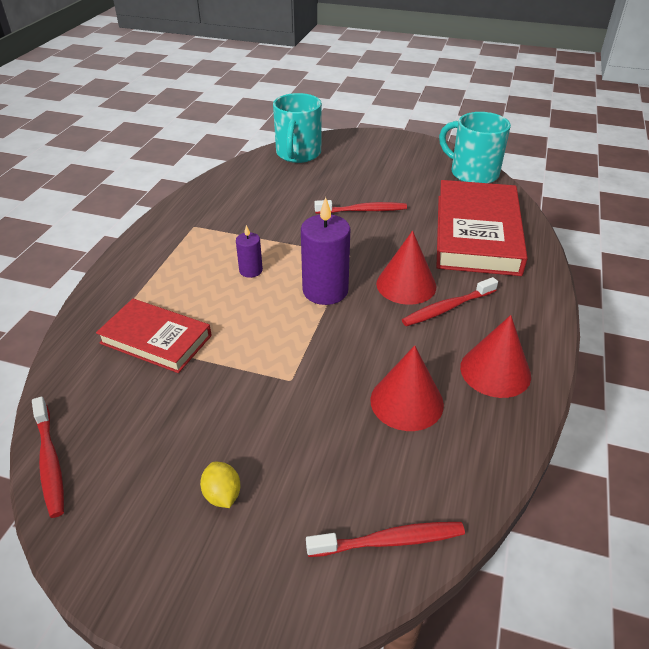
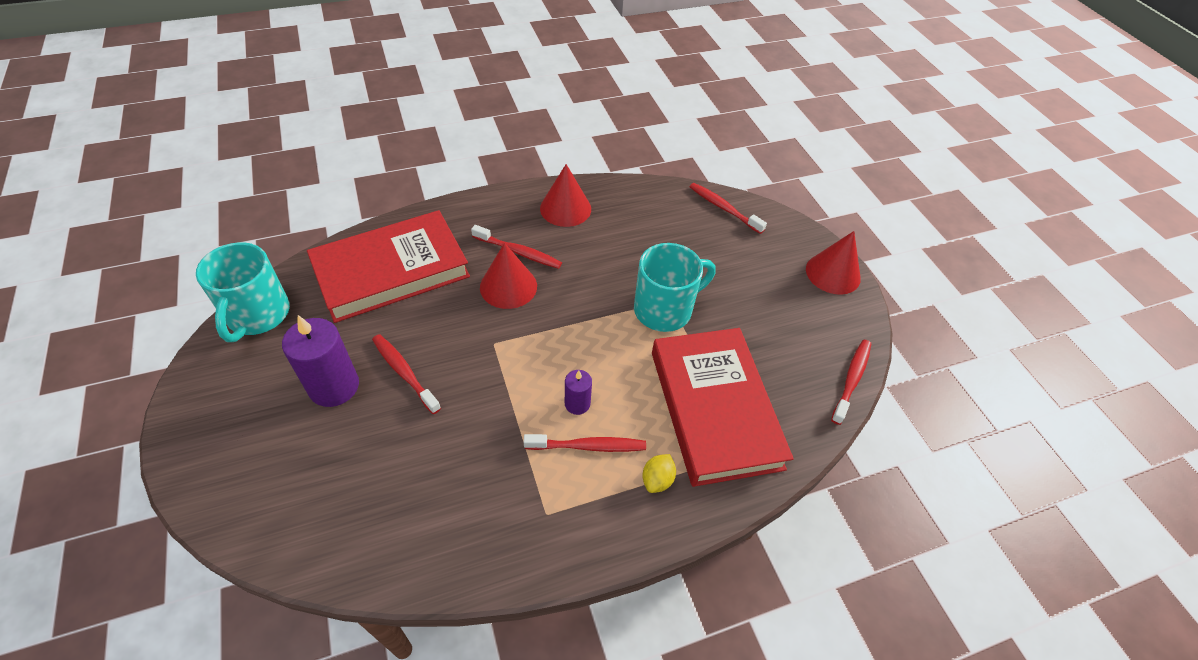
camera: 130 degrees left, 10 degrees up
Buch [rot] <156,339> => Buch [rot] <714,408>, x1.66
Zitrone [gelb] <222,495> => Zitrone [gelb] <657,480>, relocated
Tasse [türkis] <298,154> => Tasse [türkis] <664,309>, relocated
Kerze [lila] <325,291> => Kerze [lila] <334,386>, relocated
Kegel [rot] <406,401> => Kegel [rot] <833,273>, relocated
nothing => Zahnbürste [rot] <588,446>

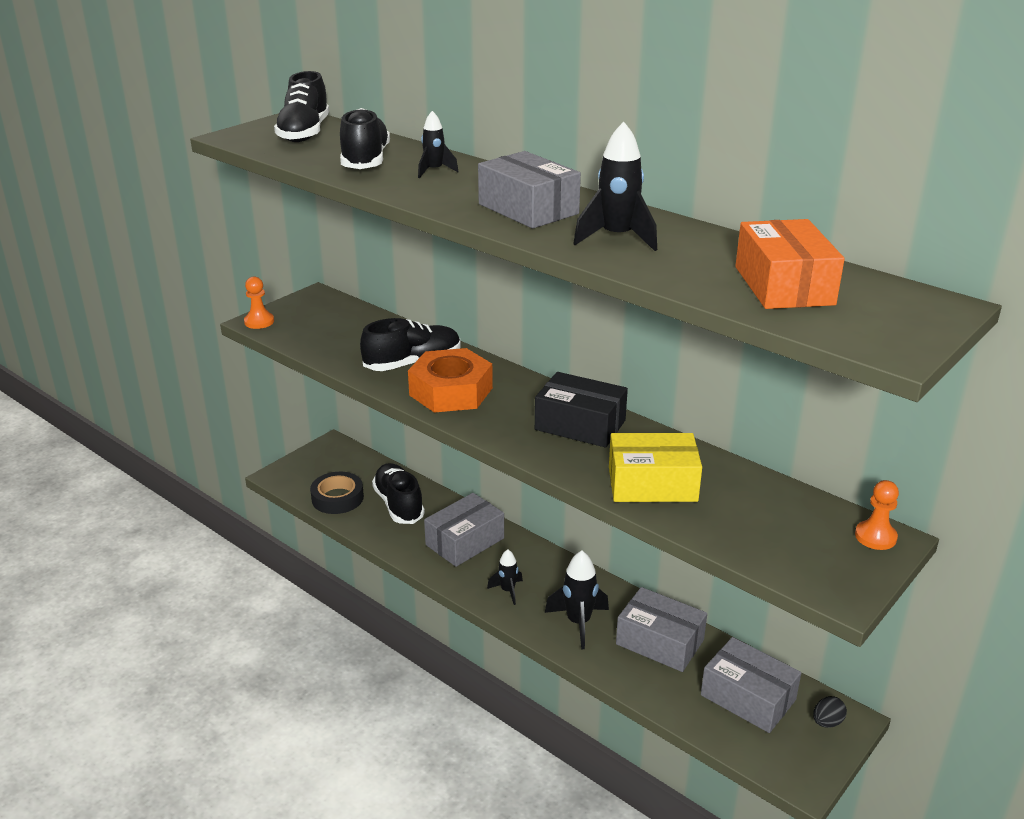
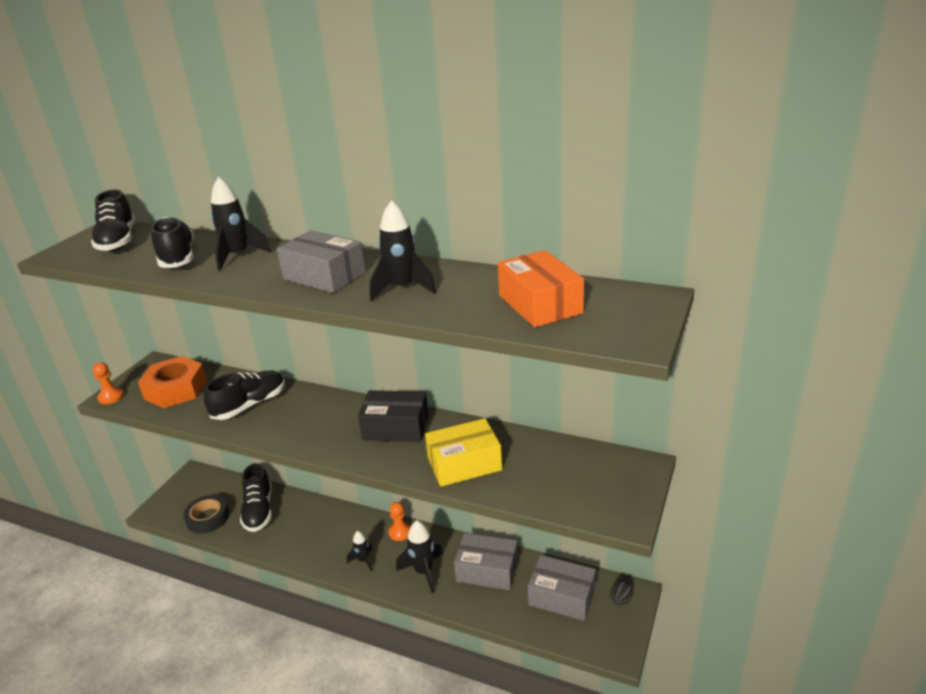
camera: 15 degrees left, 0 degrees up
Schuh [schwarz] <398,504> => Schuh [schwarz] <259,511>, 150 degrees counterclockwise
Sechskantmutter [orange] <451,391> => Sechskantmutter [orange] <176,389>, relocated
Rakete [schwarz] <434,171> => Rakete [schwarz] <238,256>, x1.67
Schachtel [grau] <465,541> => nothing
Bauer [orange] <875,537> => Bauer [orange] <400,532>, relocated

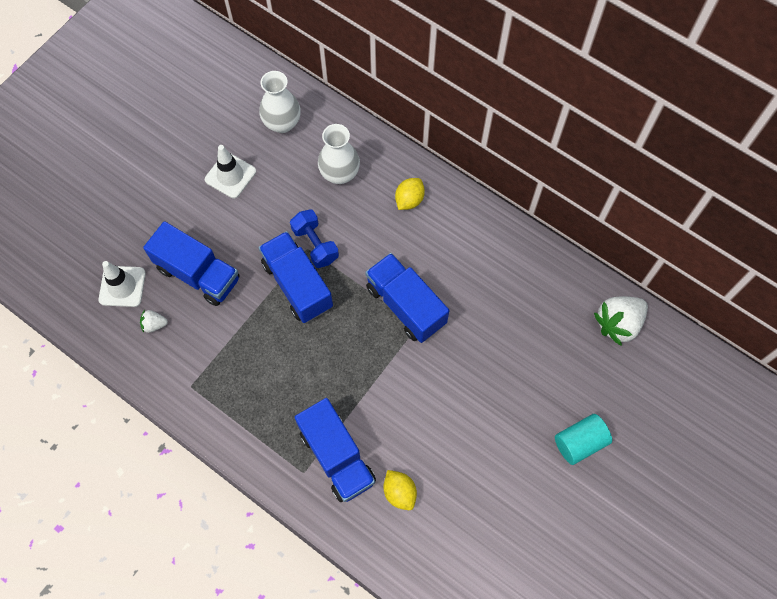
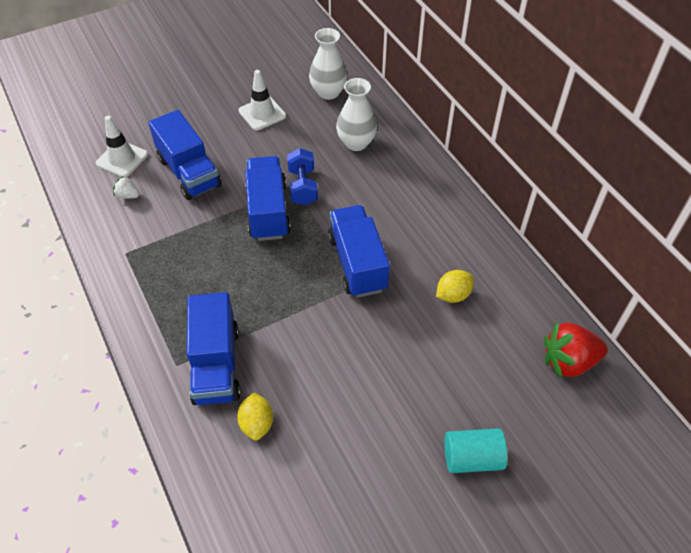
camera: 25 degrees right, 15 degrees down
Zitrone [gelb] <409,200> => Zitrone [gelb] <453,295>, relocated
Erdbeere [weiß] <618,323> => Erdbeere [rot] <568,361>

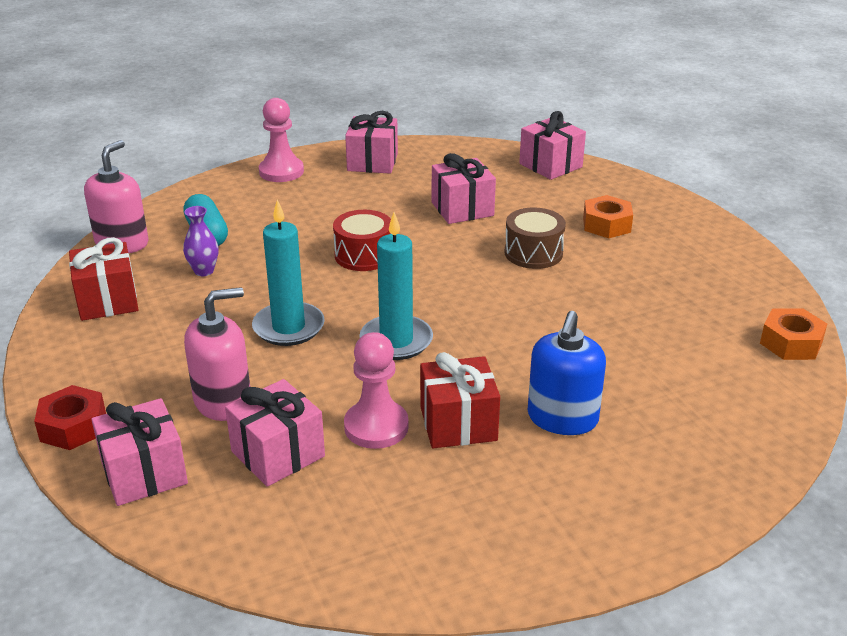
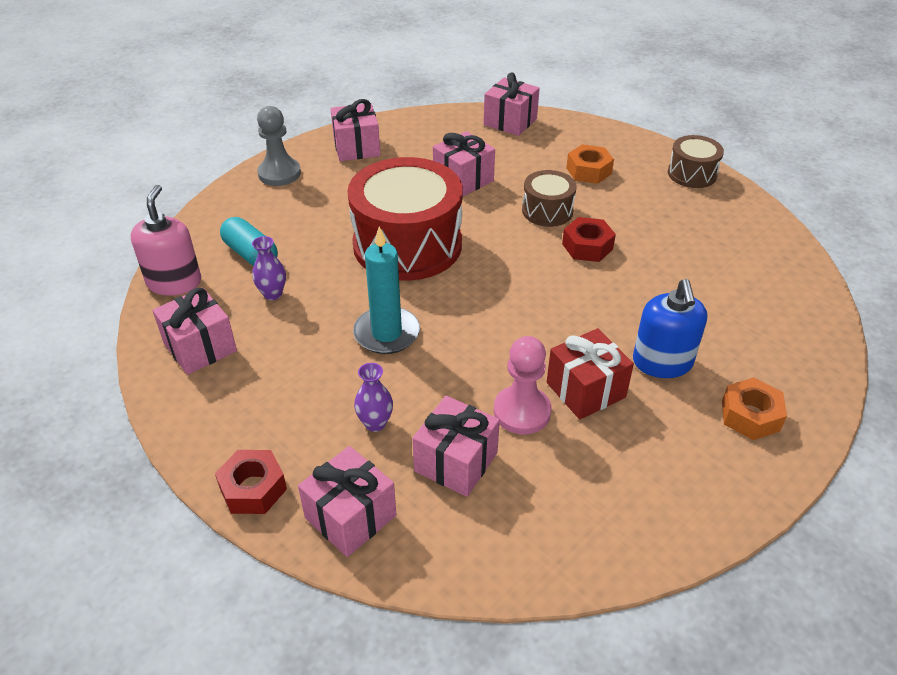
camera: 20 degrees left, 10 degrees up
Geschenk [rot] <107,301> => Geschenk [rosa] <200,347>
Seifenspender [rosa] <223,401> => Vase [lila] <375,423>
Bauer [rosa] <281,171> => Bauer [grau] <279,173>
Trommel [rot] <363,255> => Trommel [rot] <407,245>, x2.03
Kerze [türkis] <396,341> => nothing
Sechskantmutter [orange] <791,343> => Sechskantmutter [orange] <750,416>, relocated
nothing => Sechskantmutter [rot] <587,246>
nothing => Trommel [braun] <692,174>

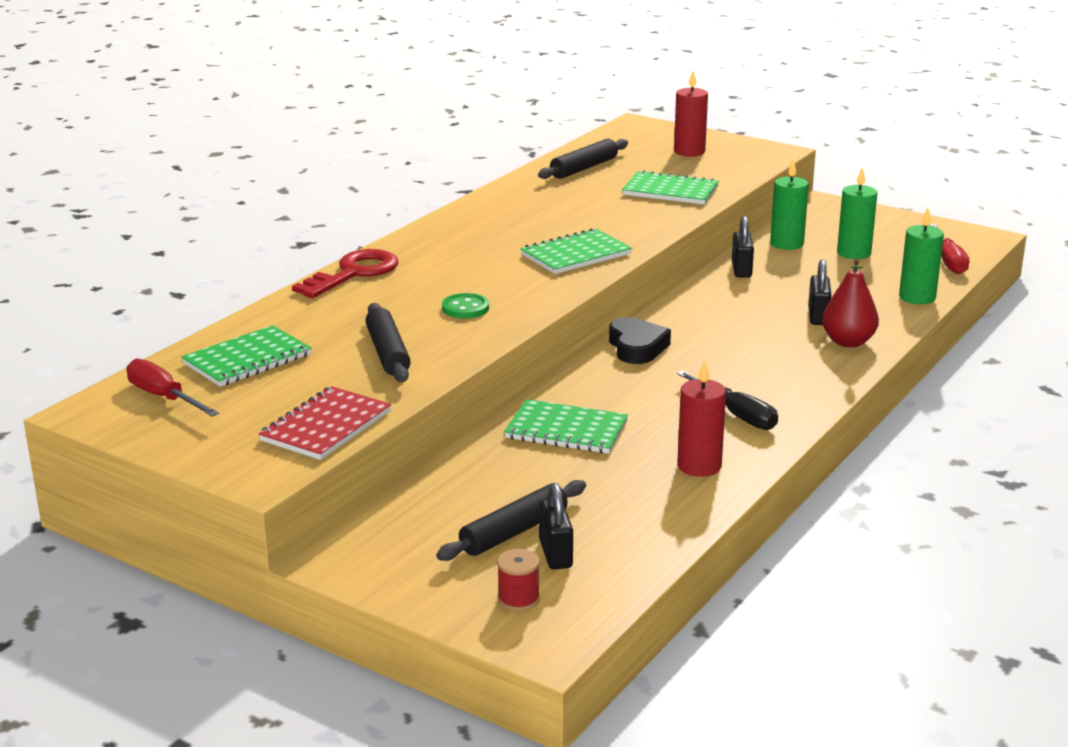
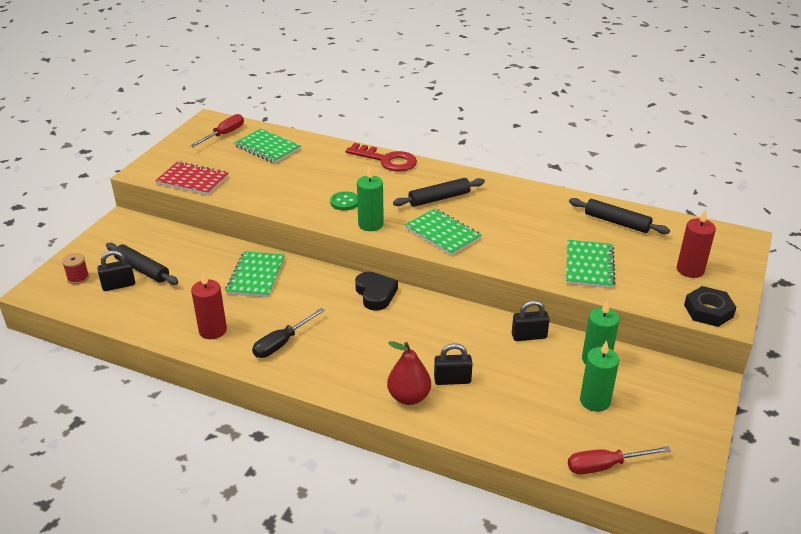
camera: 80 degrees right, 10 degrees up
Nudelholz [schwarz] <388,353> => Nudelholz [schwarz] <439,198>, relocated
Herz [schwarz] <636,347> => Herz [schwarz] <375,294>, 90 degrees counterclockwise
Kerze [grün] <917,297> => Kerze [grün] <370,224>, relocated
nothing => Sechskantmutter [schwarz] <708,311>

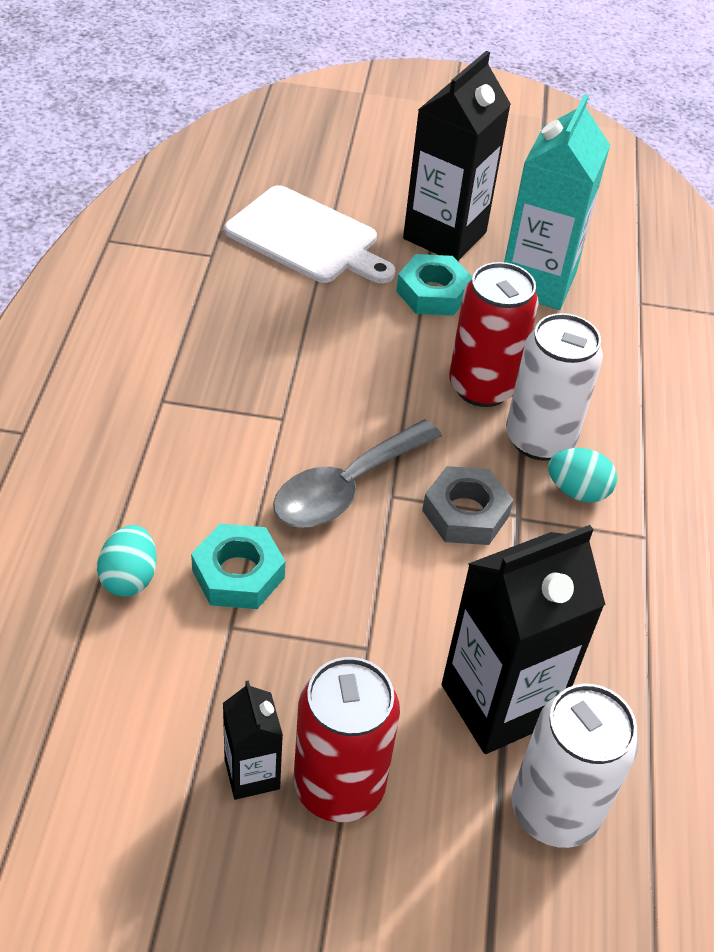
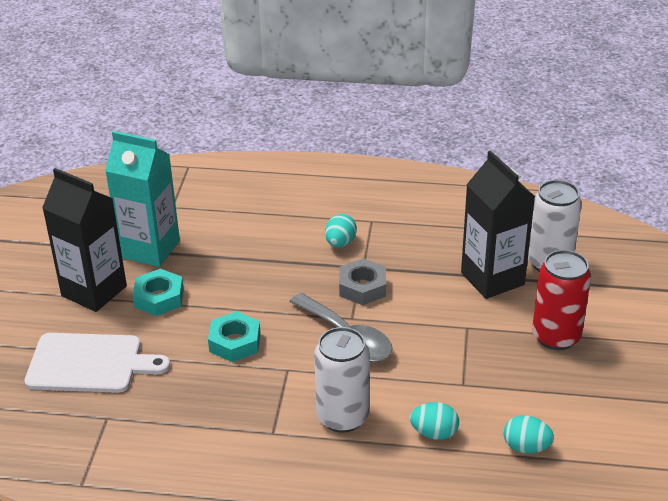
camera: 85 degrees left, 10 degrees down
Sechskantmutter [türkis] <238,574> => Sechskantmutter [türkis] <235,342>, relocated
Getränkekarton [schwarz] <252,774> => nothing
Schneidebrett [weiß] <307,238> => Schneidebrett [weiß] <90,363>, 60 degrees clockwise
Dose [rot] <482,387> => nothing
Dose [weiß] <539,439> => Dose [weiß] <342,417>, relocated
nothing => Ei [türkis] <526,447>

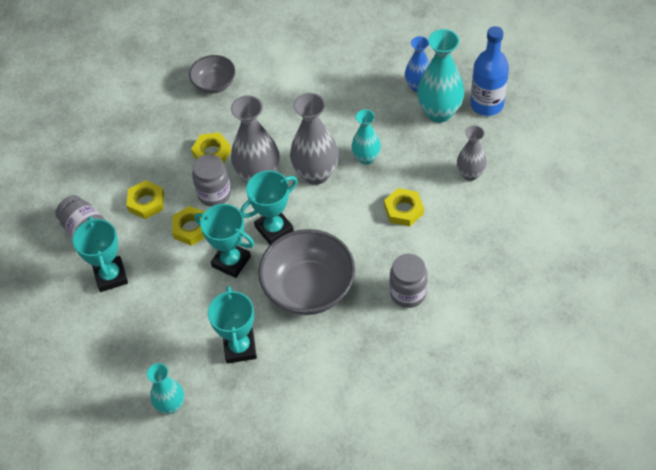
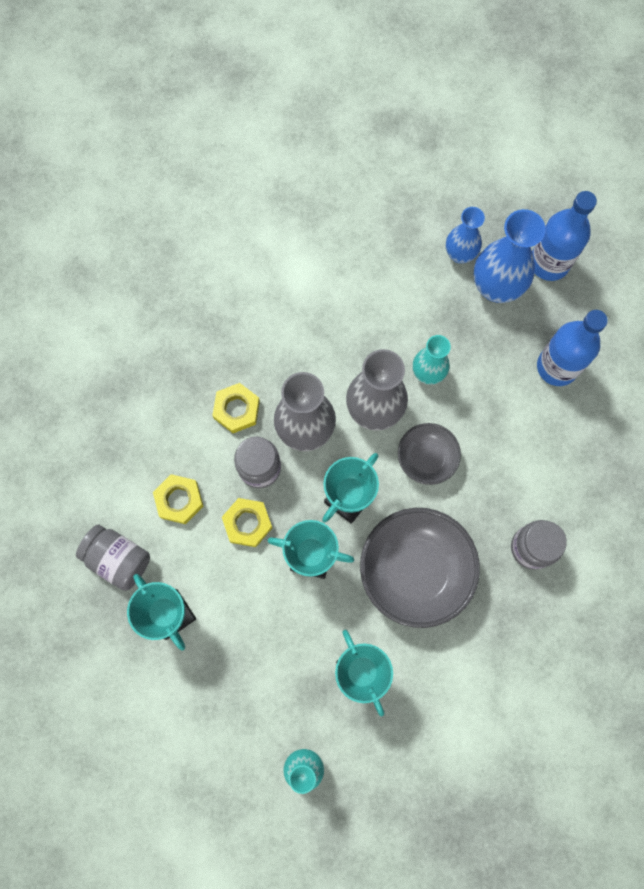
camera: 20 degrees left, 20 degrees up
Schüssel [grau] <214,84> => Schüssel [grau] <426,458>, relocated
Sechskantmutter [gelb] <403,210> => nothing
Vase [türkis] <439,112> => Vase [blau] <496,287>
Vase [grau] <470,174> => Flasche [blau] <557,366>

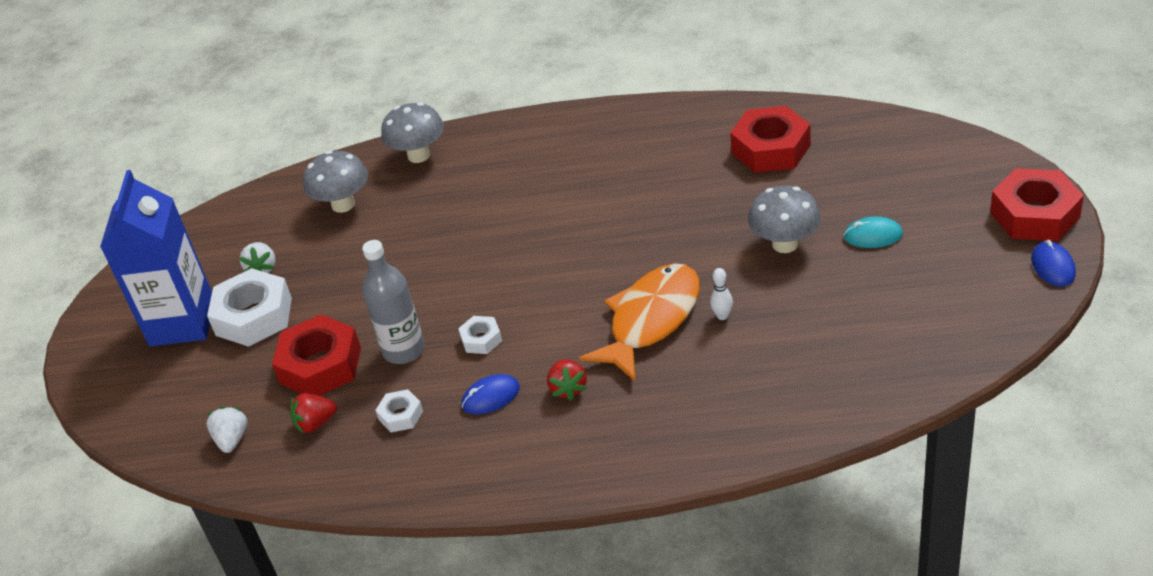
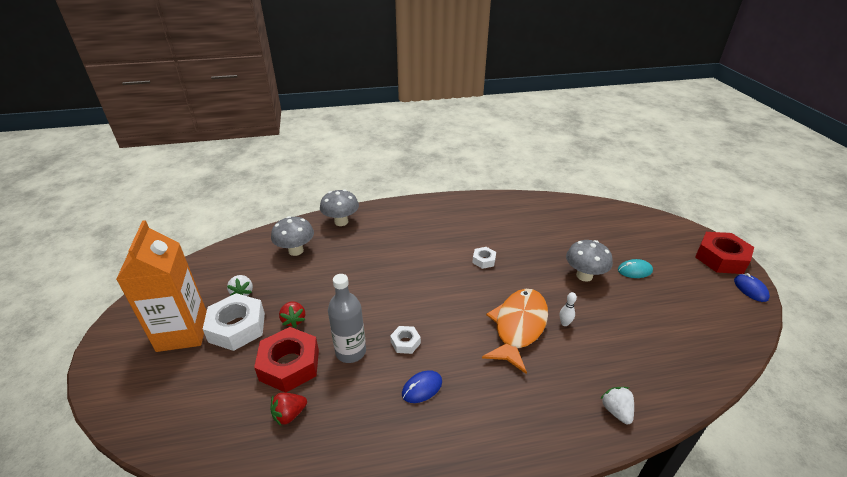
camera: 15 degrees left, 5 degrees down
Getränkekarton [blau] <182,322> => Getränkekarton [orange] <183,332>
Erdbeere [weiß] <232,439> => Erdbeere [weiß] <616,411>, relocated
Sechskantmutter [weiß] <401,415> => Sechskantmutter [weiß] <484,260>, relocated
Erdbeere [rot] <568,388> => Erdbeere [rot] <294,320>, relocated
Sechskantmutter [rot] <771,149> => nothing

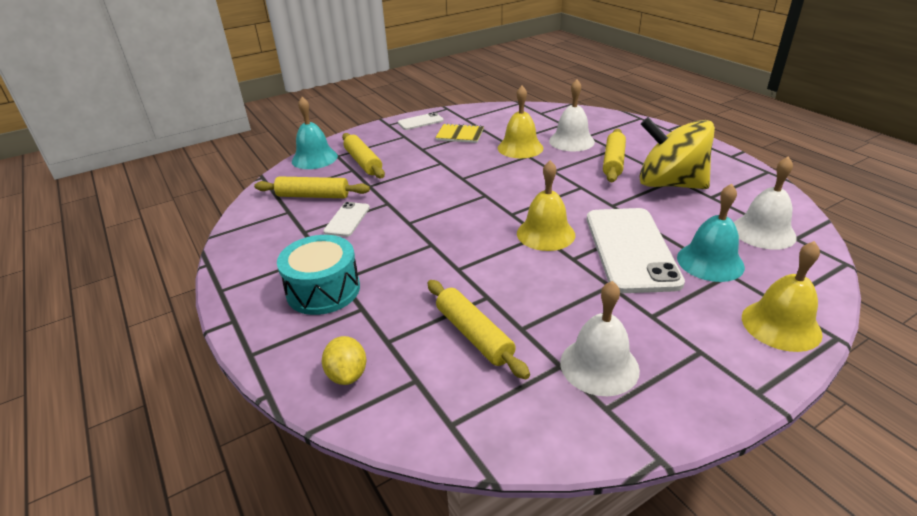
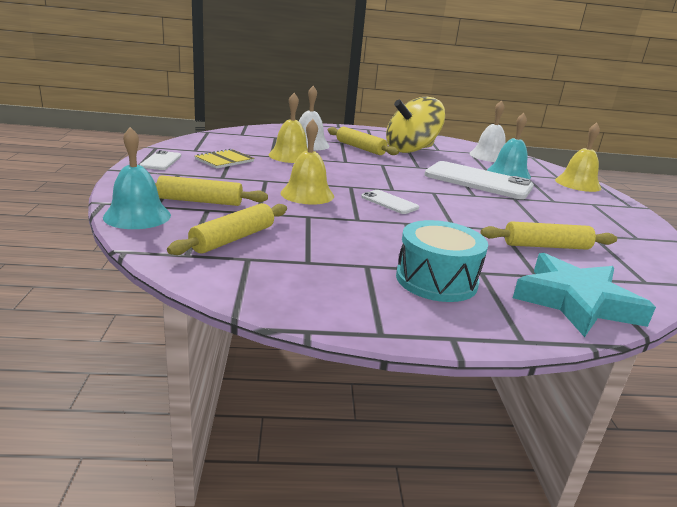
camera: 65 degrees left, 10 degrees down
Zitrone [gelb] <347,375> => Stern [türkis] <576,302>
Handy [weiß] <347,219> => Handy [weiß] <389,202>, relocated
Glocke [gelb] <545,234> => Glocke [gelb] <307,194>, relocated
Glocke [weiß] <599,365> => nothing

